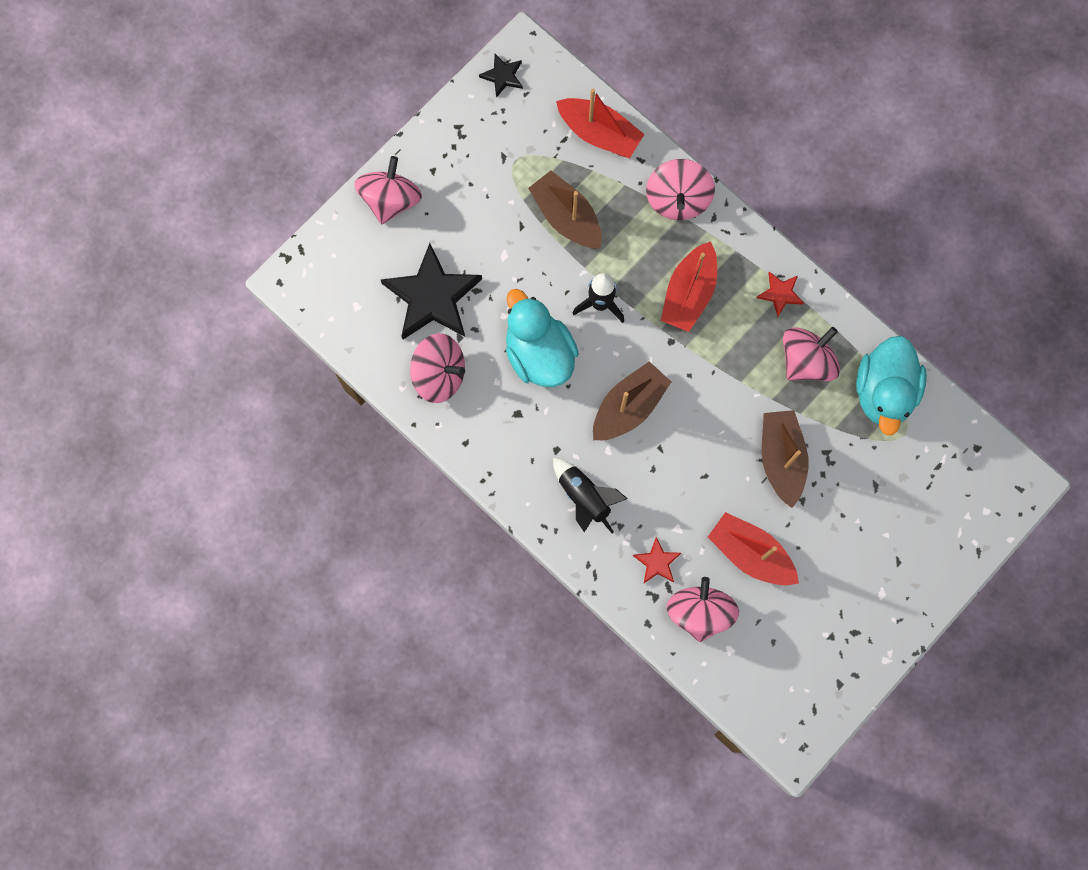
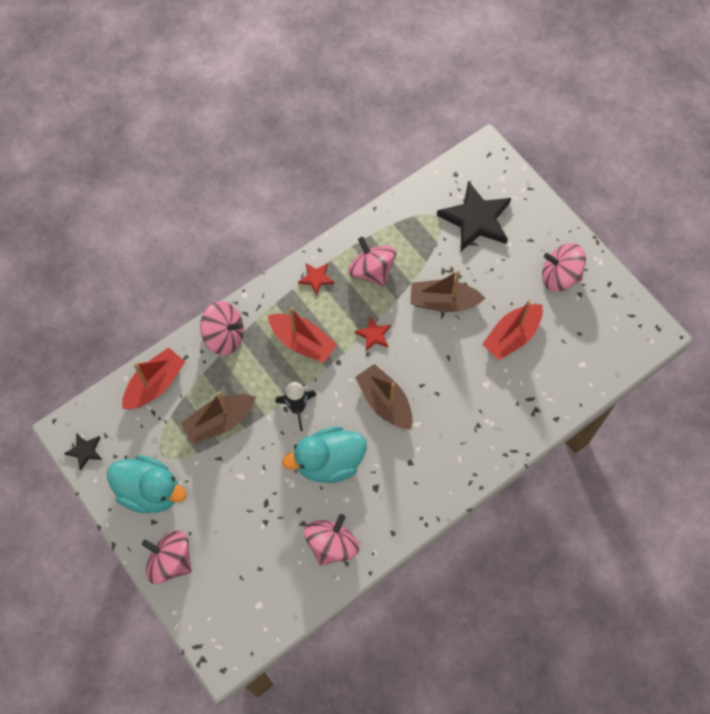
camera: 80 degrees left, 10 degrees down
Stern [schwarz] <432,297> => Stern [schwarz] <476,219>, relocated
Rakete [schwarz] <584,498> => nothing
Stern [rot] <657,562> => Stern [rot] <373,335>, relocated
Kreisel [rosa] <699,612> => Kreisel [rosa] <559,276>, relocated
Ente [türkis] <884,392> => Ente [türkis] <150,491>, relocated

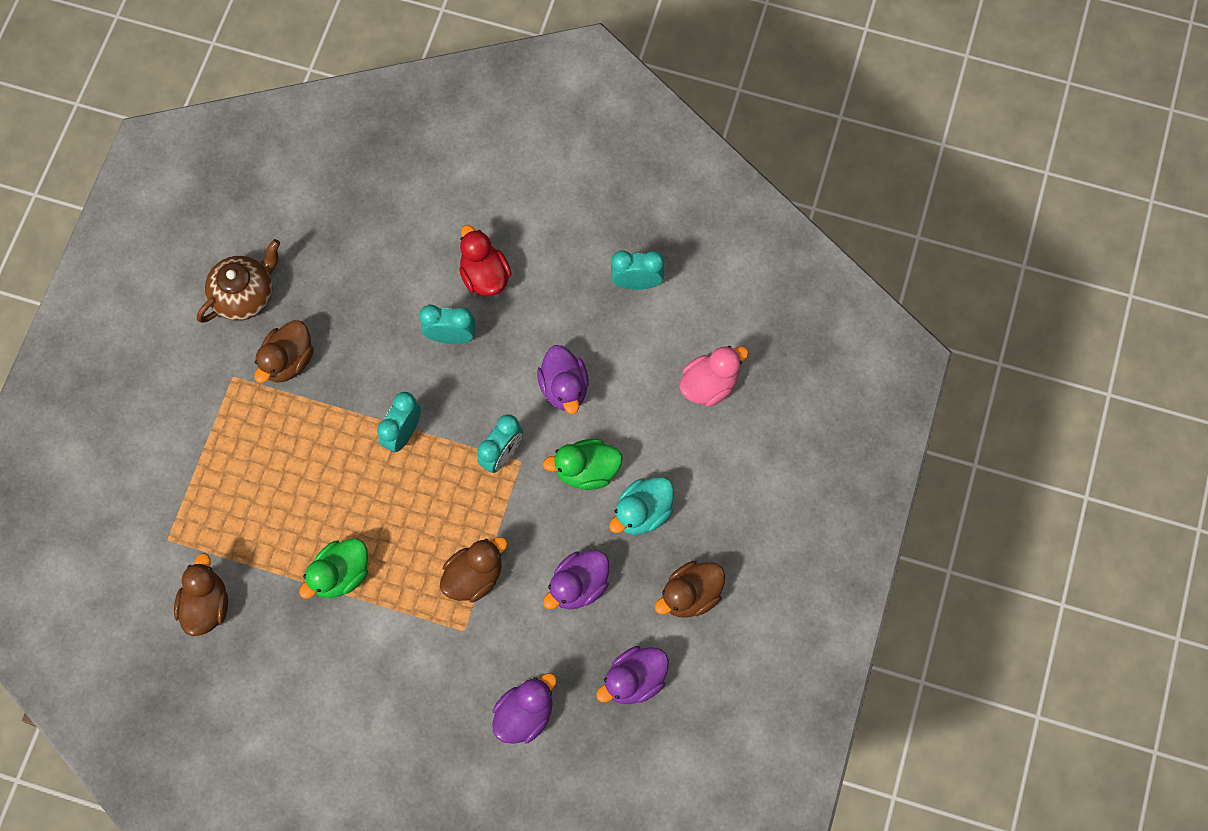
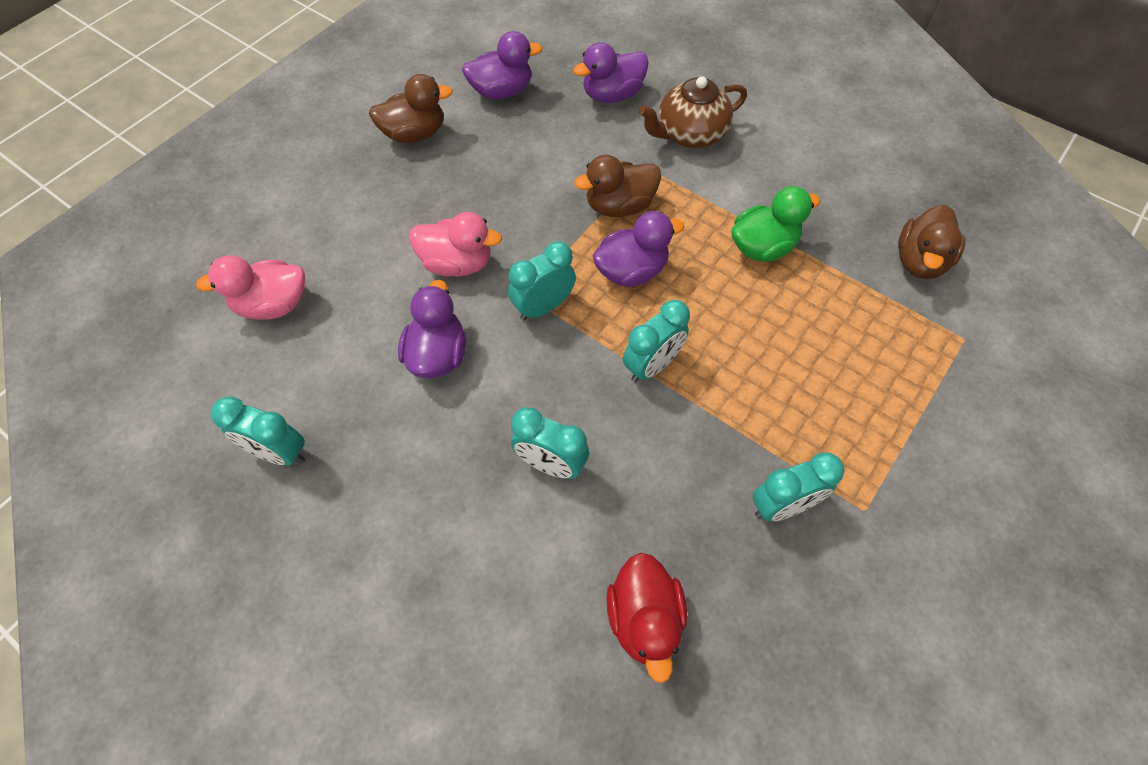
camera: 160 degrees left, 10 degrees down
Teekanne [braun] <245,295> => Teekanne [braun] <689,134>, relocated
Ente [braun] <288,361> => Wecker [türkis] <782,505>
Ente [rot] <485,276> => Ente [rot] <644,619>, relocated
Ente [grün] <586,471> => Ente [rosa] <457,263>
Ente [lila] <578,586> => Ente [lila] <631,271>, relocated
Ente [türkis] <642,513> => nothing

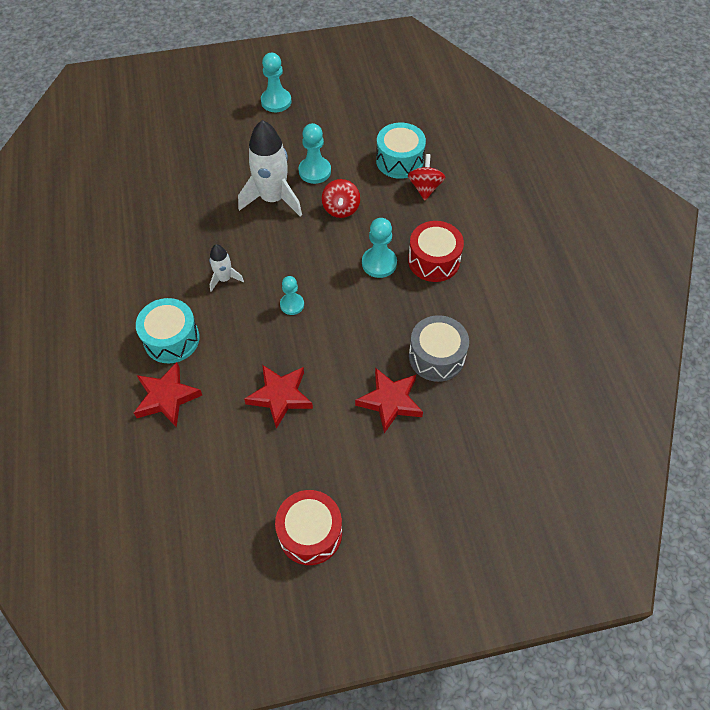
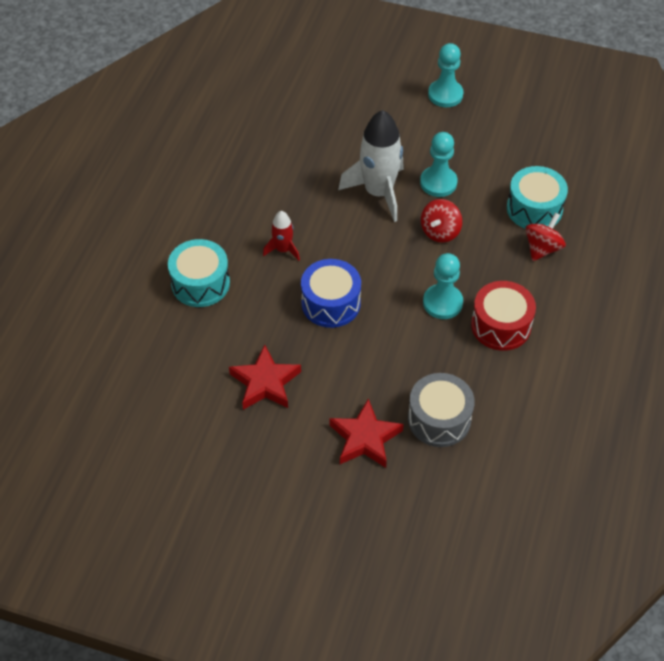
camera: 30 degrees right, 5 degrees down
Stern [rot] <167,397> => nothing
Rakete [weiß] <224,279> => Rakete [rot] <283,249>
Trommel [rot] <310,533> => nothing
Bauer [türkis] <292,304> => Trommel [blau] <331,303>

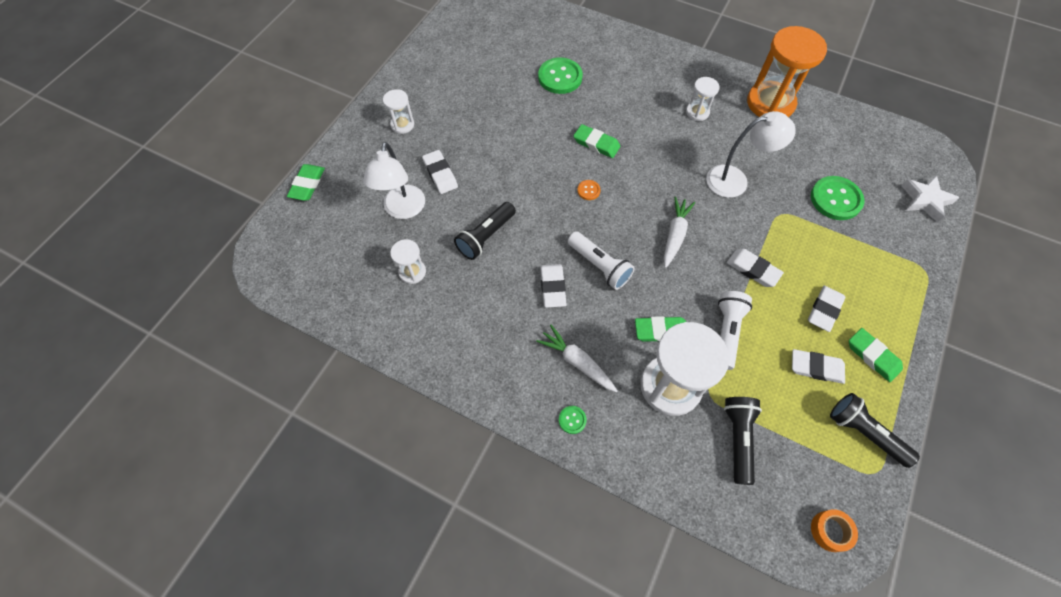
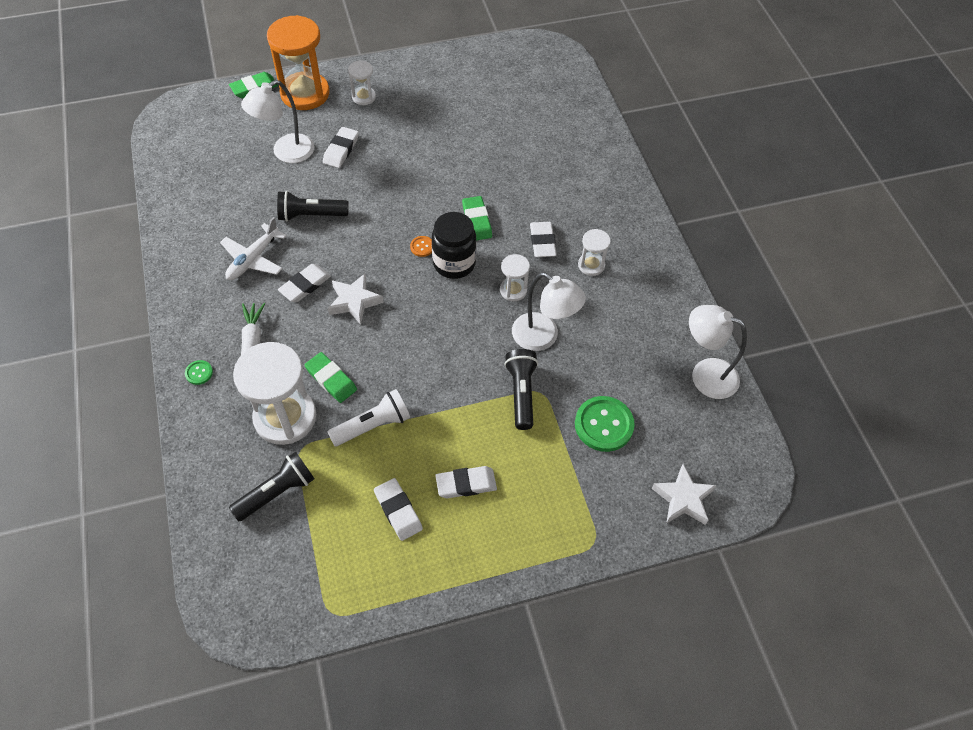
camera: 45 degrees right, 5 degrees down
Sanduhr [weiß] <412,272> => Sanduhr [weiß] <513,290>, relocated
Knopf [grün] <560,77> => nothing
Taschenlampe [weiß] <599,266> => Stern [weiß] <354,301>
Karotte [weiß] <675,235> => nothing
Radiergummi [weiß] <753,269> => Radiergummi [weiß] <542,242>, relocated
Sanduhr [orange] <770,103> => Sanduhr [orange] <305,93>, relocated
Klebeband [orange] <830,531> => nothing
Taschenlampe [schwarz] <864,432> => Taschenlampe [schwarz] <521,393>, relocated
Radiergummi [grün] <872,356> => nothing
nothing => Flugzeug [weiß] <253,259>
nothing => Einmachglas [schwarz] <454,263>
nothing => Lampe [weiß] <705,374>

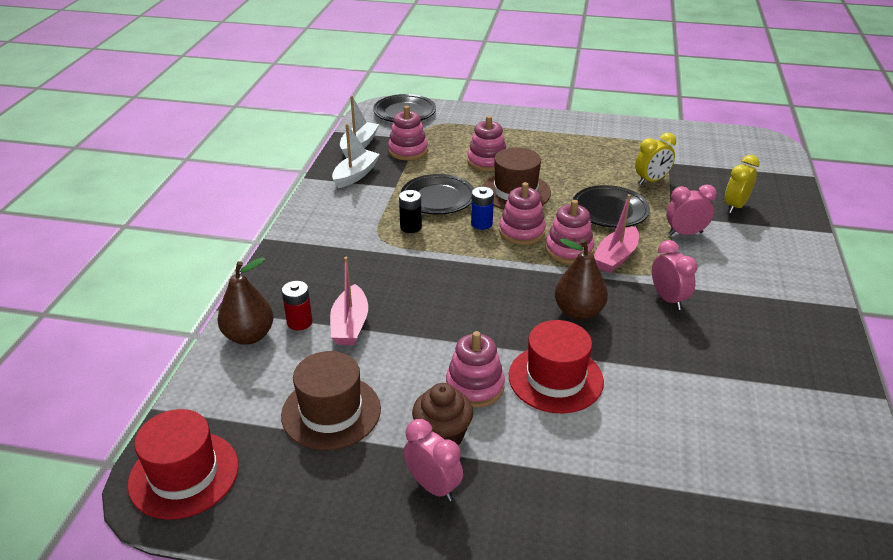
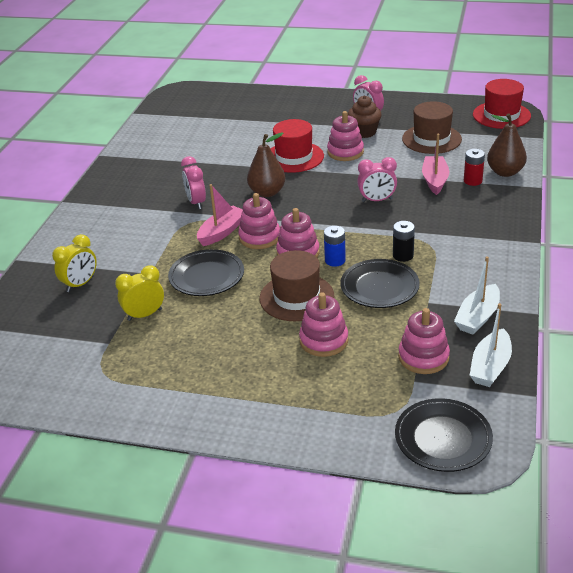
camera: 175 degrees left, 0 degrees up
Wecker [rosa] <685,233> => Wecker [rosa] <377,200>, relocated

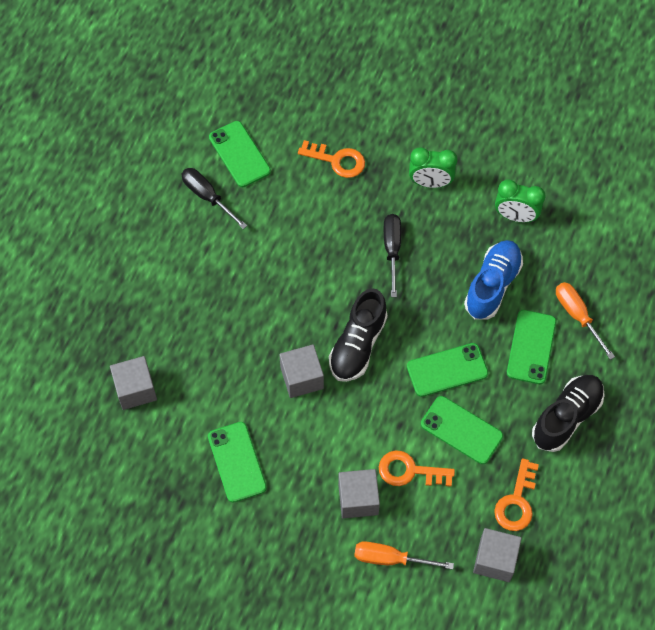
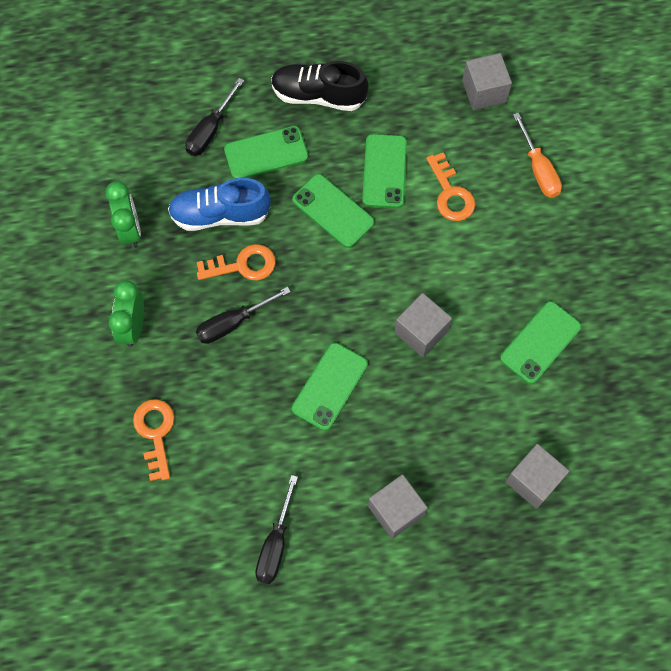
camera: 120 degrees left, 5 degrees up
Handy [grün] <239,154> => Handy [grün] <330,386>, relocated
Schuh [schwarz] <358,345> => nothing
Kubus [grau] <358,499> => Kubus [grau] <396,510>, relocated
Wecker [grün] <430,183> => Wecker [grün] <133,327>, 150 degrees counterclockwise
Schlüssel [orange] <516,501> => Schlüssel [orange] <243,265>, relocated
Schraubenzieher [orange] <577,316> => Schraubenzieher [schwarz] <210,130>

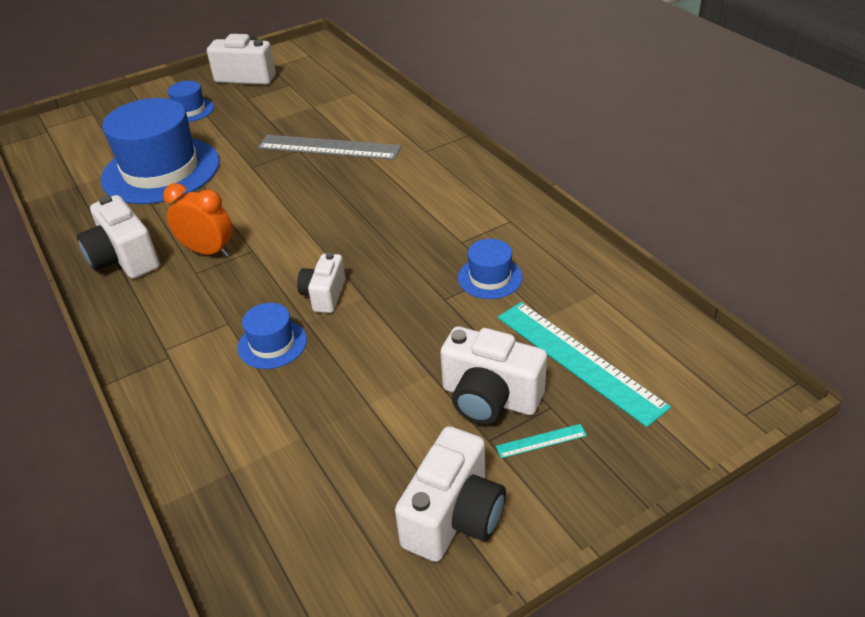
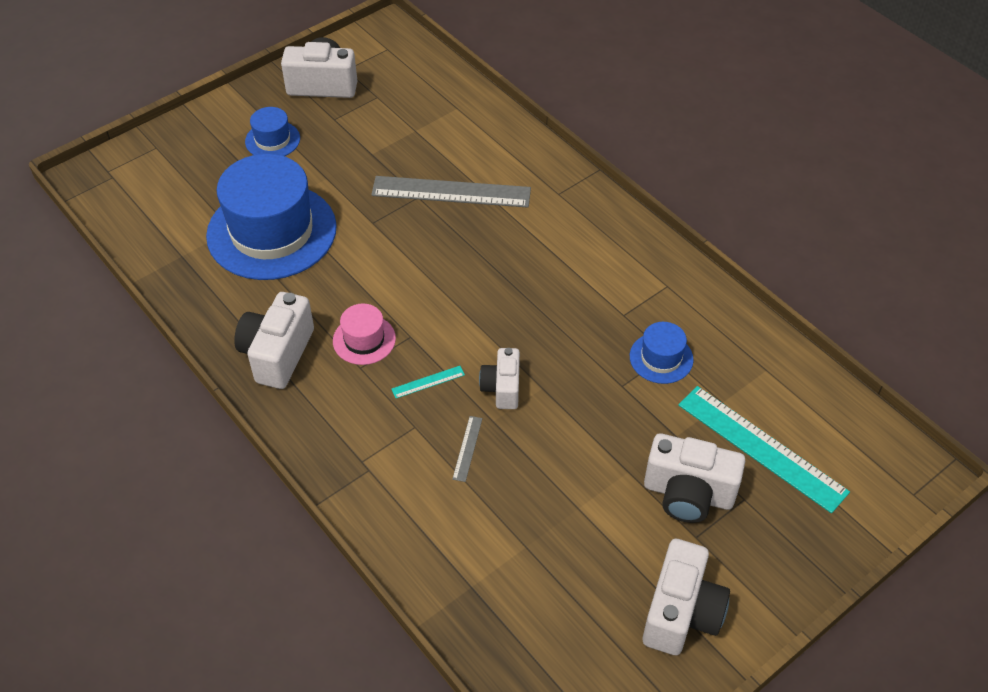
camera: 10 degrees left, 10 degrees up
Kamera [weiß] <124,259> => Kamera [weiß] <277,354>, 60 degrees clockwise
Wecker [orange] <208,251> => Hut [rosa] <364,340>
Hut [blau] <272,344> => Lineal [grau] <467,448>
Lineal [türkis] <541,441> => Lineal [türkis] <428,382>, relocated

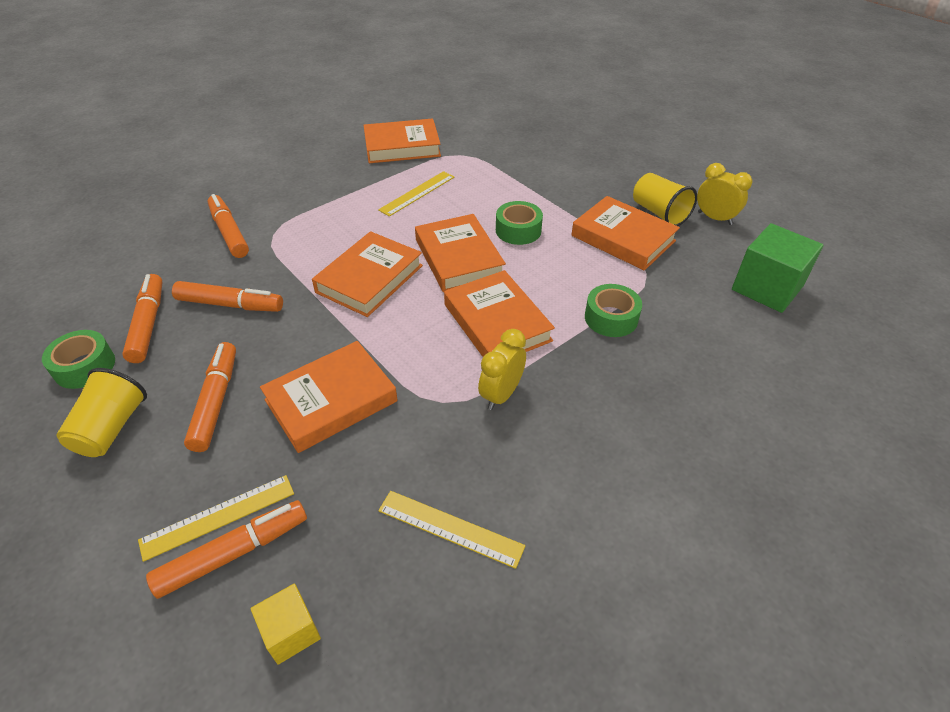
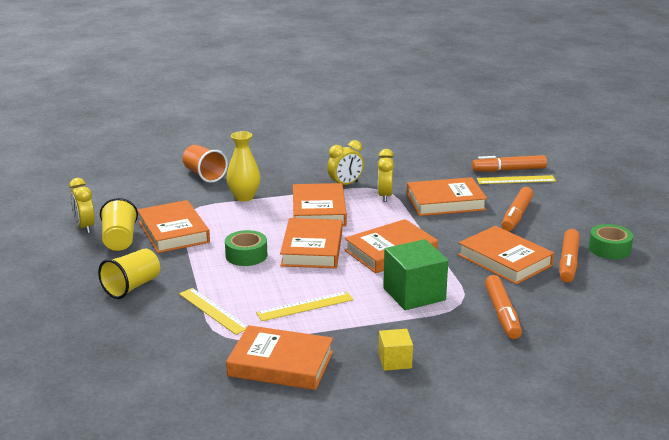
camera: 155 degrees left, 20 degrees down
Becher [gelb] <111,428> => Becher [gelb] <132,287>, relocated
Filzstift [orange] <230,304> => Buch [orange] <505,260>
Kubus [gelb] <291,632> => Kubus [gelb] <395,361>, relocated
Lineal [gelb] <450,528> => Lineal [gelb] <213,311>, relocated
Klebeband [grün] <611,318> => Vase [gelb] <244,197>
Kubus [grün] <767,288> => Kubus [grün] <414,294>, relocated
nothing => Becher [orange] <204,175>
nothing => Wecker [gelb] <385,196>

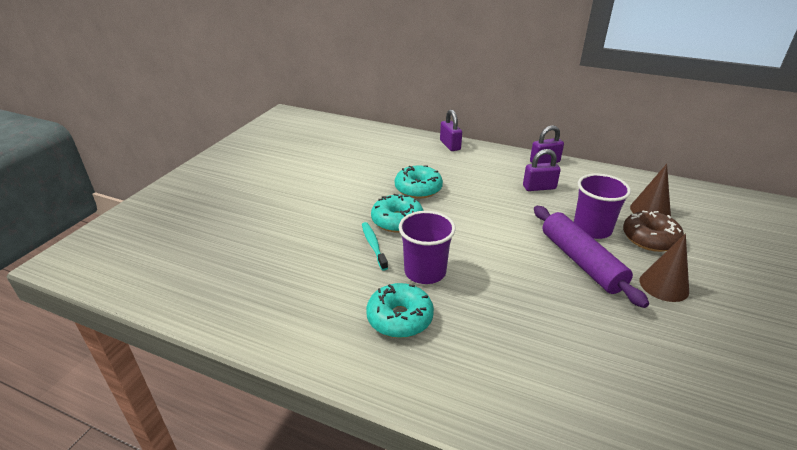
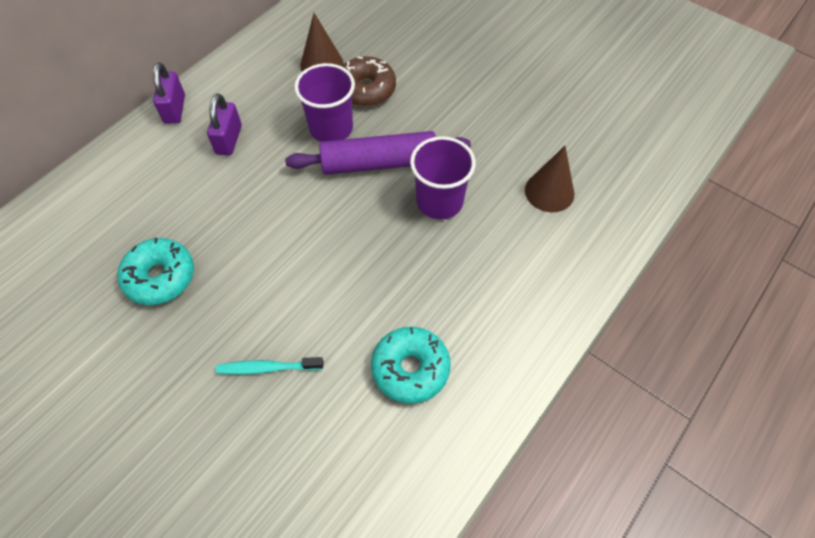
camera: 75 degrees left, 25 degrees up
Donut [türkis] <397,221> => nothing
Becher [lila] <425,272> => Becher [lila] <439,201>, relocated
Vorhängeschloss [lila] <450,145> => nothing
Kegel [braun] <664,285> => Kegel [braun] <549,192>, relocated

